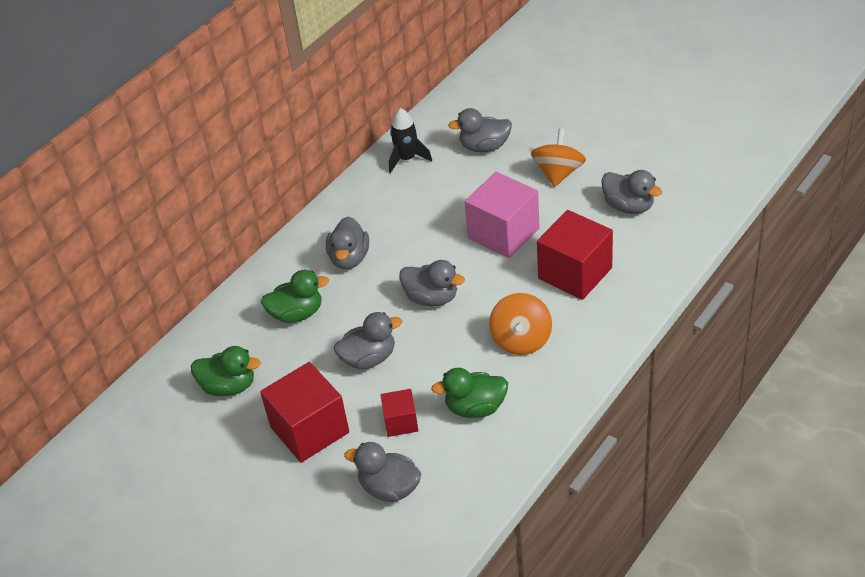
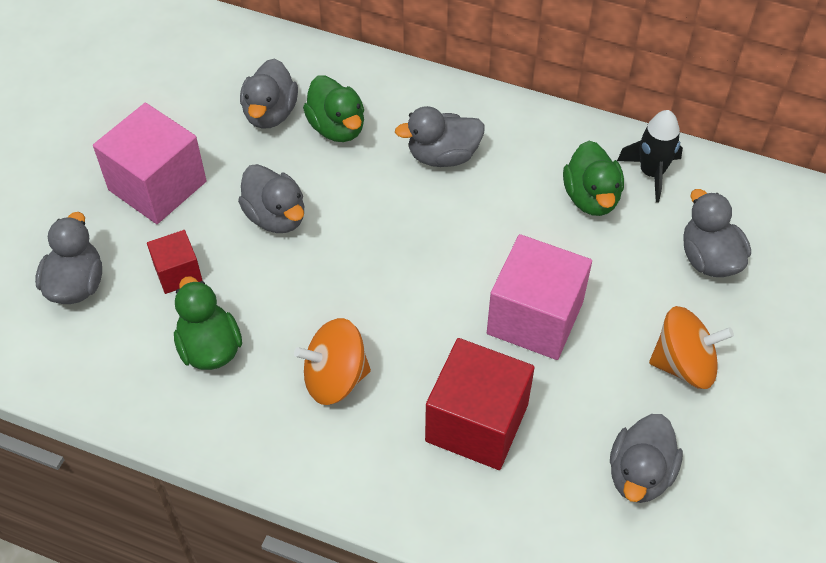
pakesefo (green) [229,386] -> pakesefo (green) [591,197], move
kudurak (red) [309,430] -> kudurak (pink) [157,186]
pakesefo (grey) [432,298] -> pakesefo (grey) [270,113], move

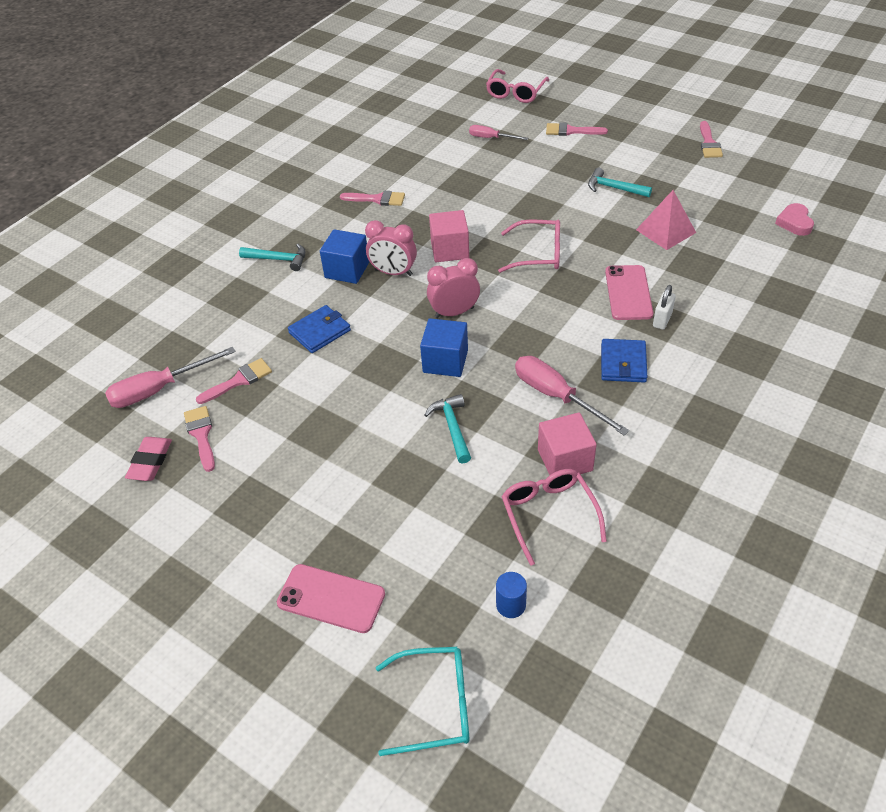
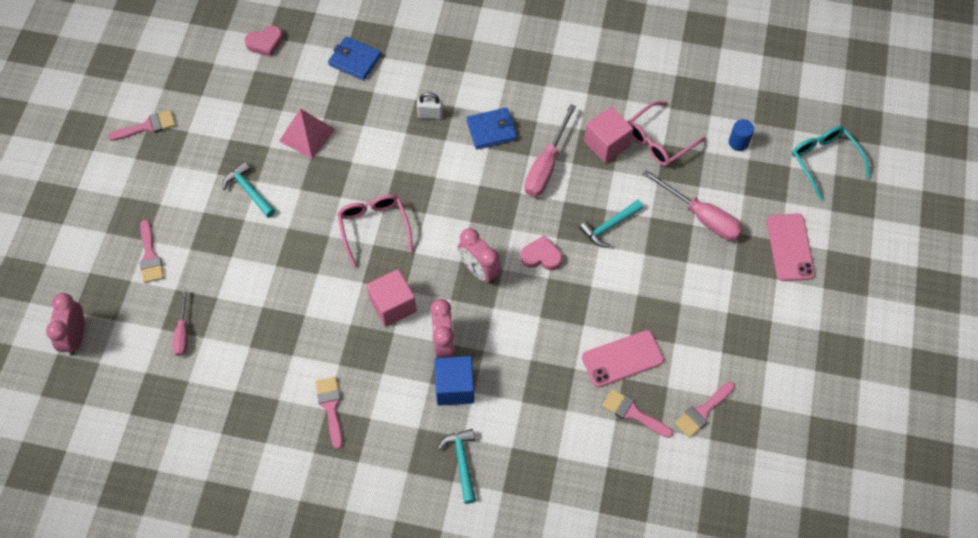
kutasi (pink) [159,389] -> kutasi (pink) [701,216], move
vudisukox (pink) [150,462] -> none
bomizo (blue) [319,331] -> bomizo (blue) [355,60], move
kudurak (blue) [445,361] -> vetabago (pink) [541,256]
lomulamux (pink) [516,92] -> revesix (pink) [76,337]
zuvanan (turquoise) [614,188] -> zuvanan (turquoise) [249,191], 135 degrees clockwise
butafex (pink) [628,293] -> butafex (pink) [622,359], move

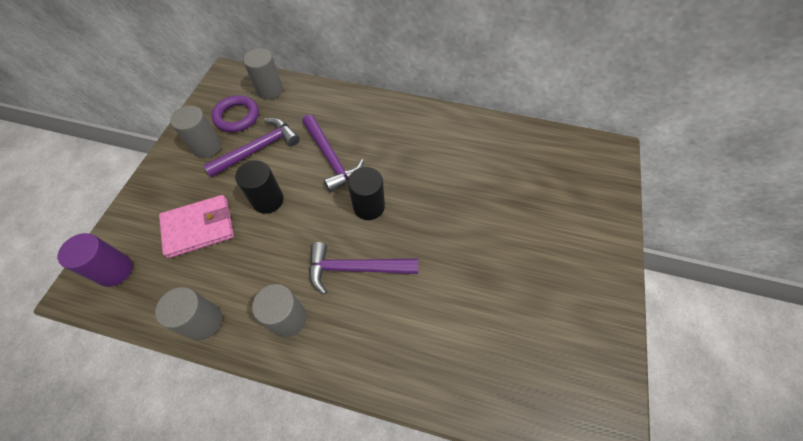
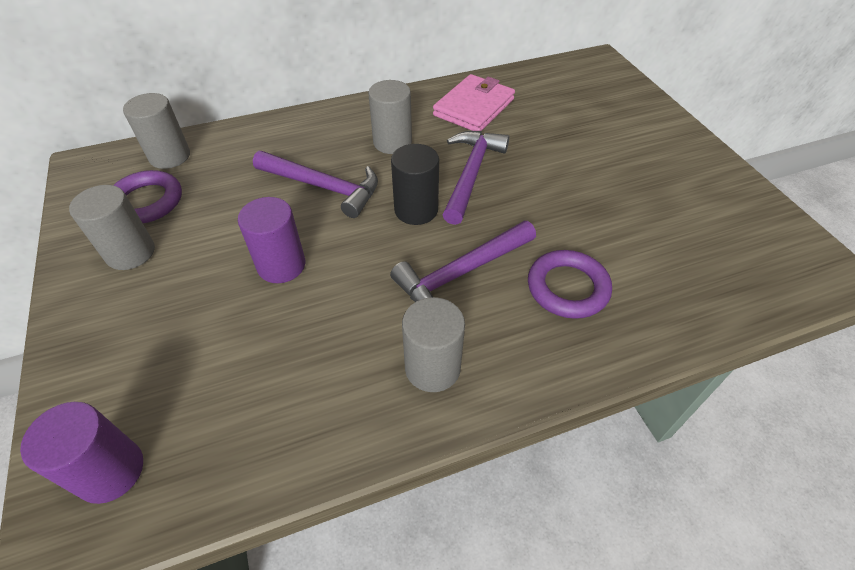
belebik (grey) [204,321] -> belebik (grey) [392,142], move
bomizo (pink) [199,228] -> bomizo (pink) [474,107], move
zuvanan (purple) [258,149] -> zuvanan (purple) [471,174], move
belebik (black) [268,200] -> belebik (purple) [281,265]
none -> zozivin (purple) [567,288]

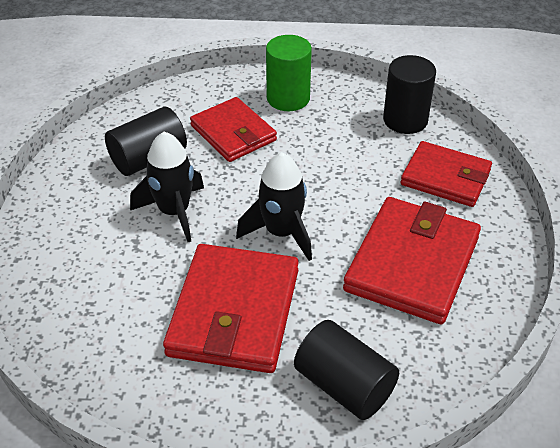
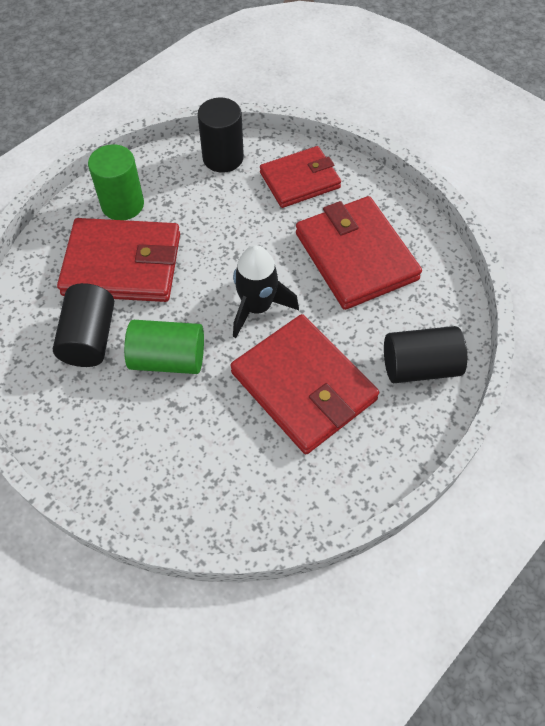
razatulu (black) [174,212] -> belebik (green) [168,359]
bomizo (red) [233,133] -> bomizo (red) [122,264], x1.51

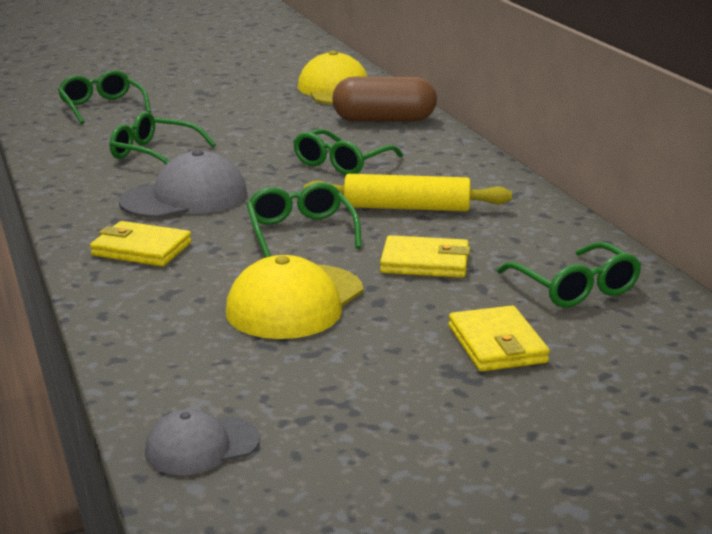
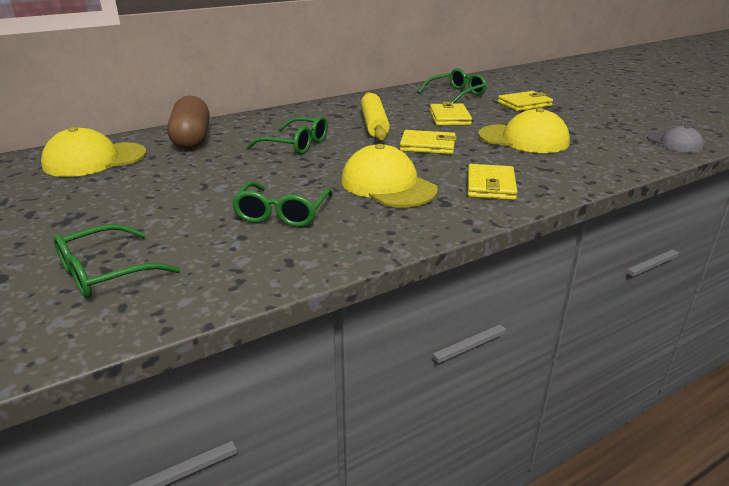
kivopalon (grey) [185,198] -> kivopalon (yellow) [388,185]
lomulamux (green) [301,231] -> bomizo (yellow) [427,146]

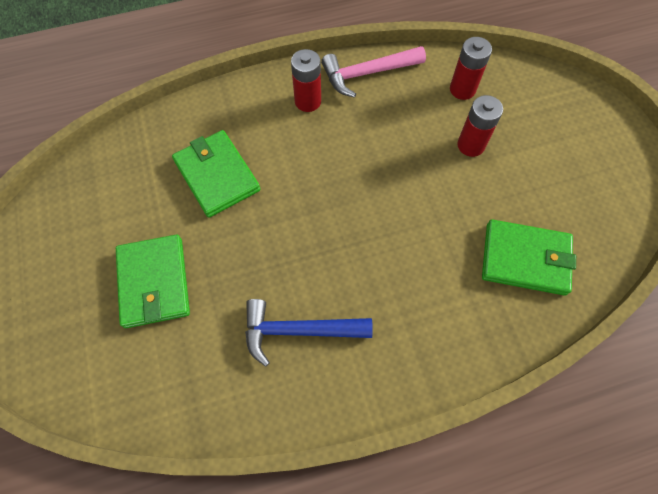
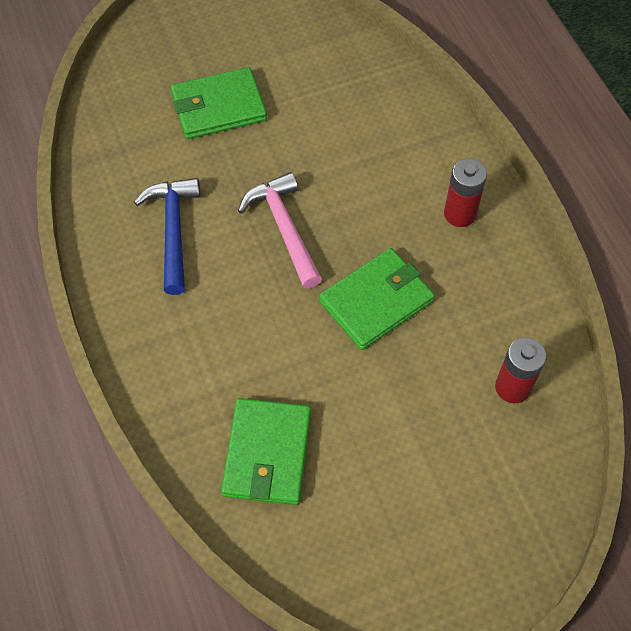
bomizo (green) [217,175] -> bomizo (green) [376,301], move
zuvanan (pink) [367,73] -> zuvanan (pink) [284,228], move
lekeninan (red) [471,145] -> none

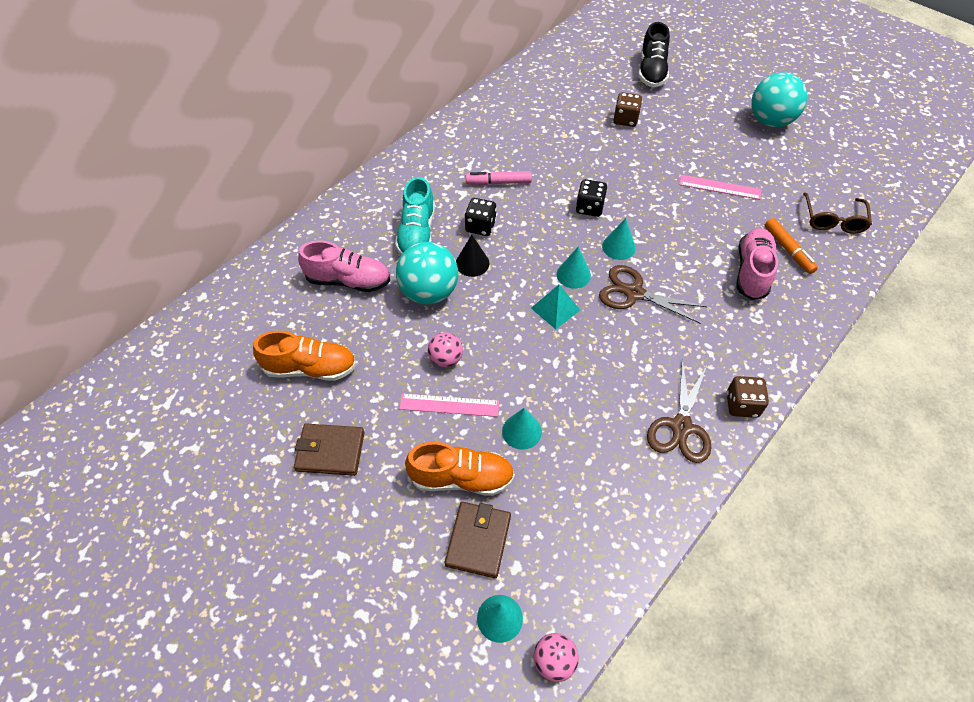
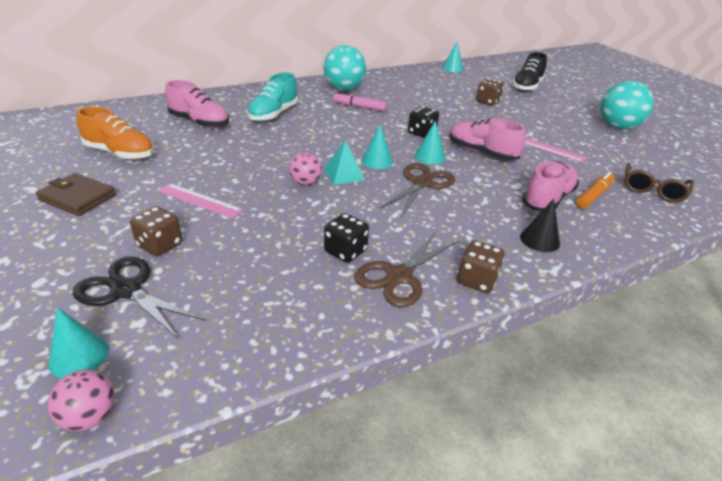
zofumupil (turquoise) [429,292] -> zofumupil (turquoise) [344,88], move
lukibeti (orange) [461,478] -> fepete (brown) [160,245]
zofumupil (pink) [446,359] -> zofumupil (pink) [305,183], move
bomizo (brown) [478,540] -> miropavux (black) [126,290]
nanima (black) [472,263] -> nanima (black) [539,240], move
fepete (black) [480,226] -> fepete (black) [345,251], move
nanima (turquoise) [521,431] -> nanima (turquoise) [452,68], move
miropavux (brown) [634,293] -> miropavux (brown) [422,183], 75 degrees clockwise
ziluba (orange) [788,250] -> ziluba (orange) [593,195], 135 degrees counterclockwise
none -> lukibeti (pink) [481,153]

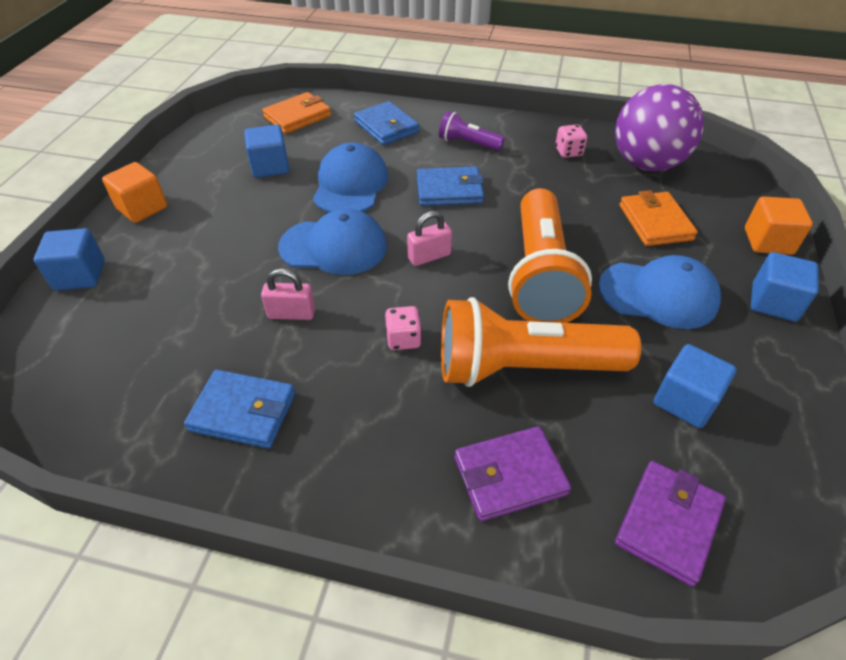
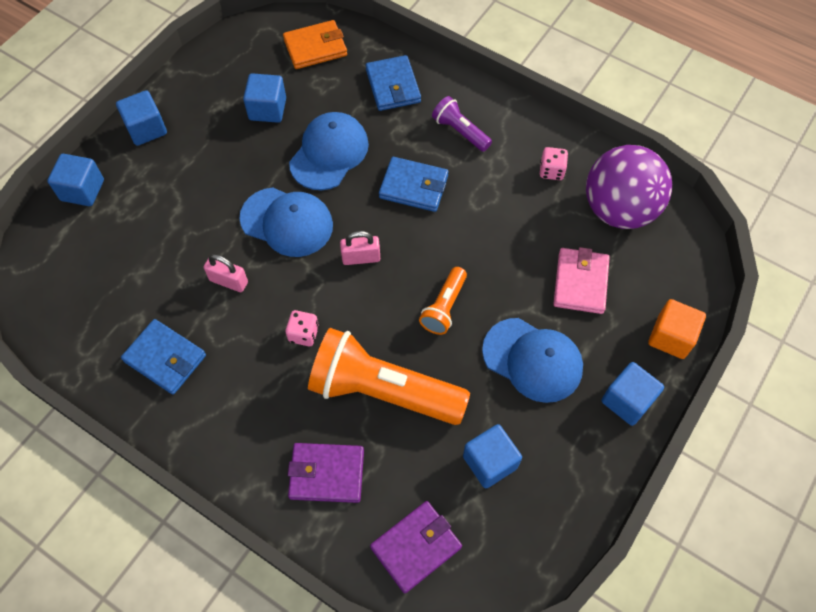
kudurak (orange) [142,208] -> kudurak (blue) [146,129]
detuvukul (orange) [540,275] -> detuvukul (orange) [444,307], x0.49
bomizo (orange) [655,222] -> bomizo (pink) [580,283]

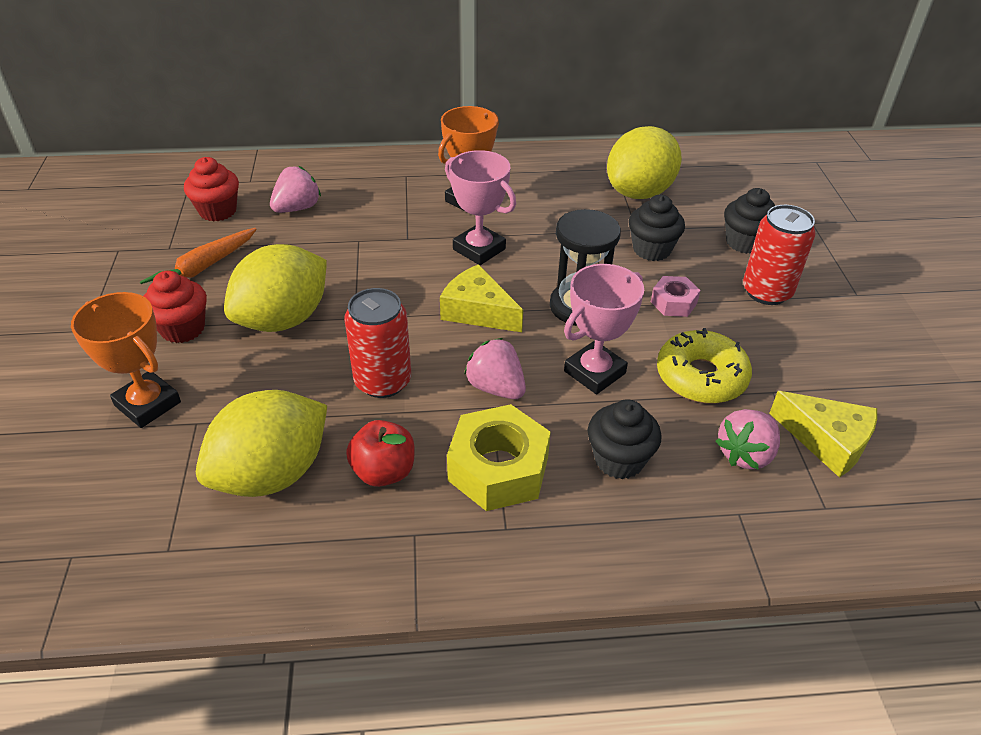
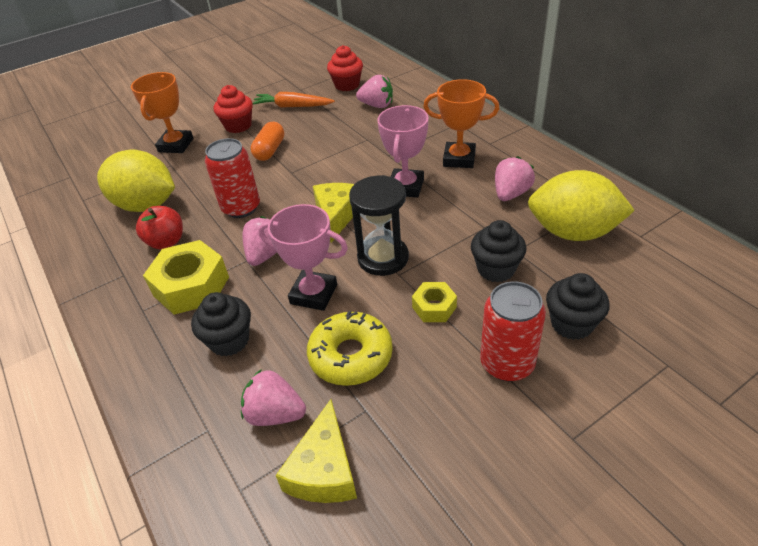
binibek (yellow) [284,319] -> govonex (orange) [270,150]
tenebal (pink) [673,302] -> tenebal (yellow) [434,307]
none -> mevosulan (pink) [511,194]

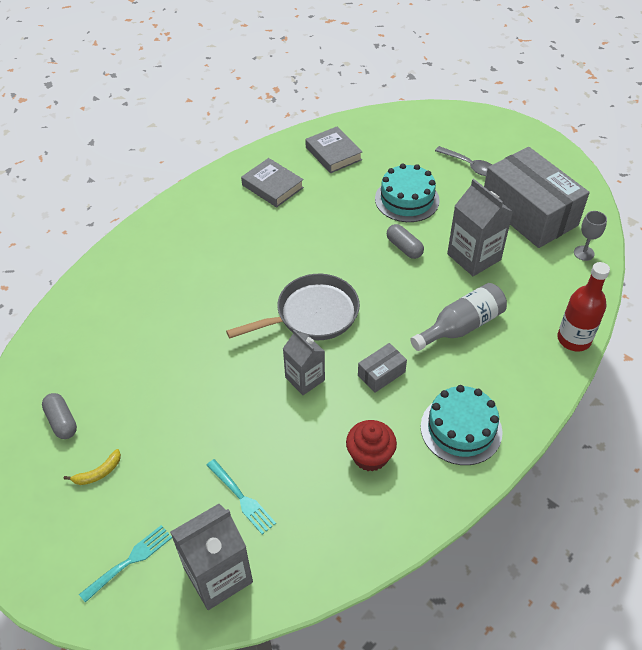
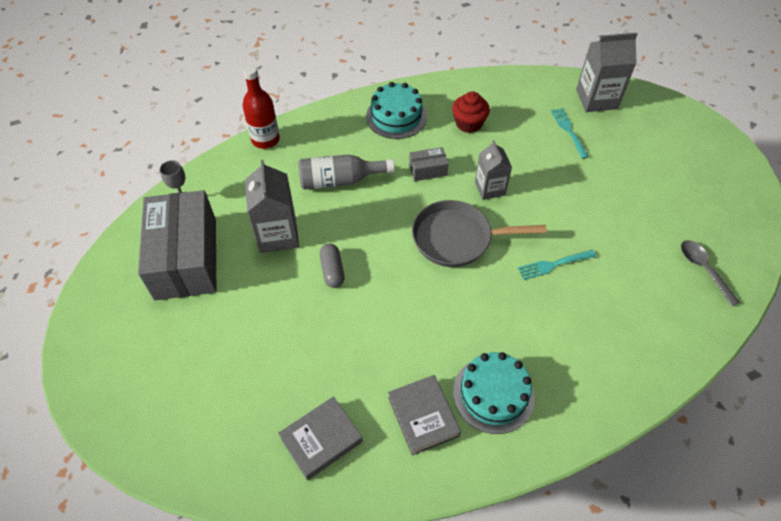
govonex (grey) [62,421] -> none
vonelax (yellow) [98,473] -> none
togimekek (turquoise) [129,561] -> togimekek (turquoise) [554,264], move
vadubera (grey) [333,153] -> vadubera (grey) [321,440], 60 degrees clockwise
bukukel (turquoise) [407,199] -> bukukel (turquoise) [493,394], move
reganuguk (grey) [469,166] -> reganuguk (grey) [703,269], move

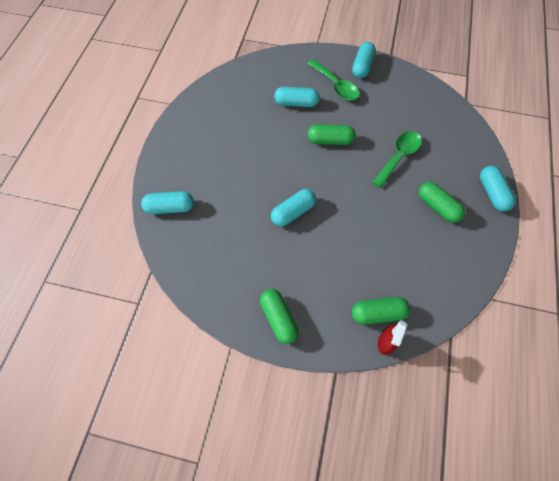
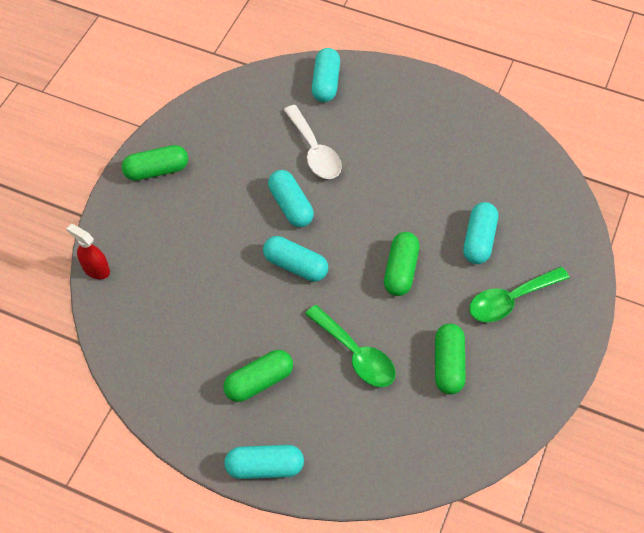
govonex (turquoise) [362,66] -> govonex (turquoise) [295,265], move
govonex (green) [378,313] -> govonex (green) [448,364], move
none -> reganuguk (white) [314,151]

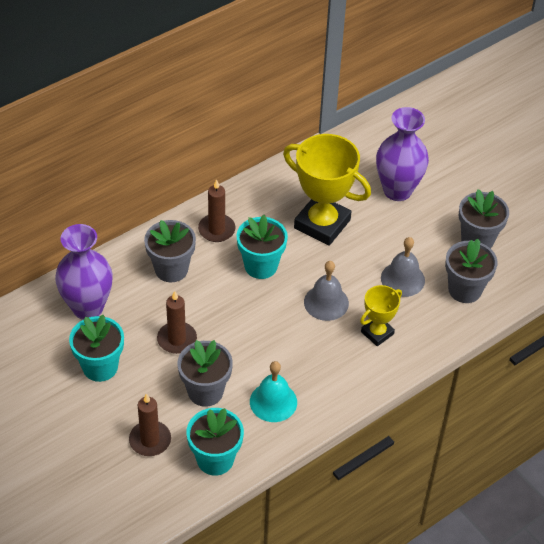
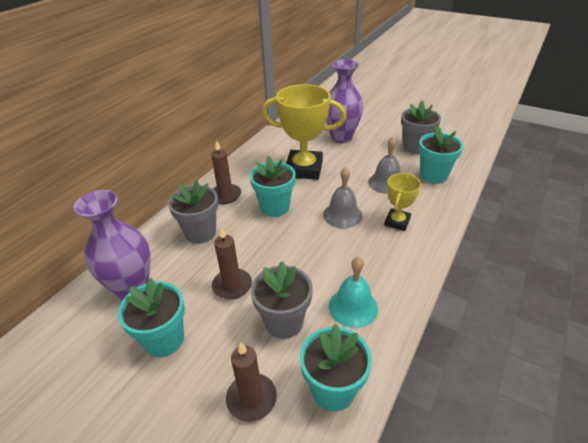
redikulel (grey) [465,290] -> redikulel (turquoise) [433,175]

